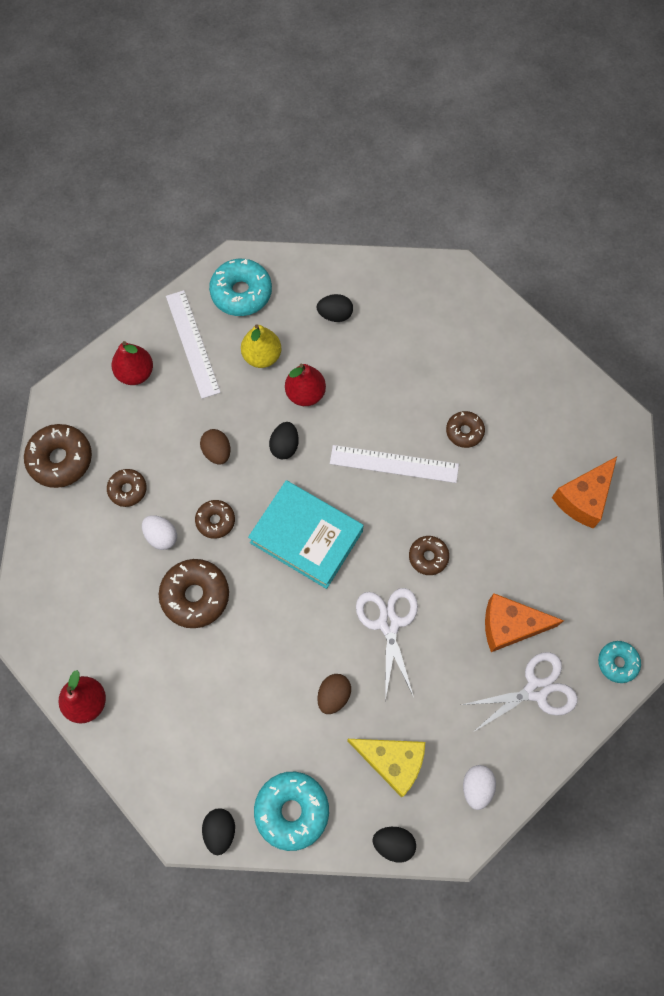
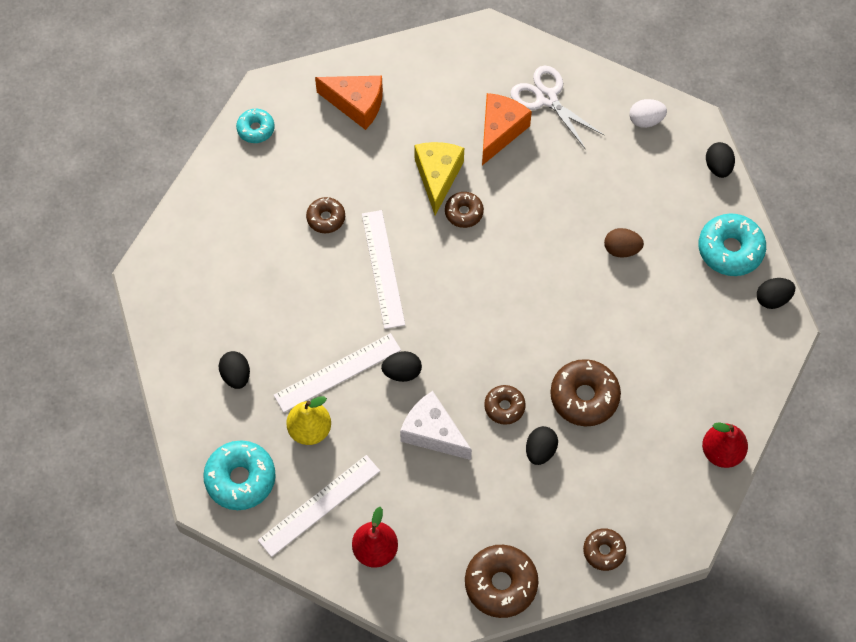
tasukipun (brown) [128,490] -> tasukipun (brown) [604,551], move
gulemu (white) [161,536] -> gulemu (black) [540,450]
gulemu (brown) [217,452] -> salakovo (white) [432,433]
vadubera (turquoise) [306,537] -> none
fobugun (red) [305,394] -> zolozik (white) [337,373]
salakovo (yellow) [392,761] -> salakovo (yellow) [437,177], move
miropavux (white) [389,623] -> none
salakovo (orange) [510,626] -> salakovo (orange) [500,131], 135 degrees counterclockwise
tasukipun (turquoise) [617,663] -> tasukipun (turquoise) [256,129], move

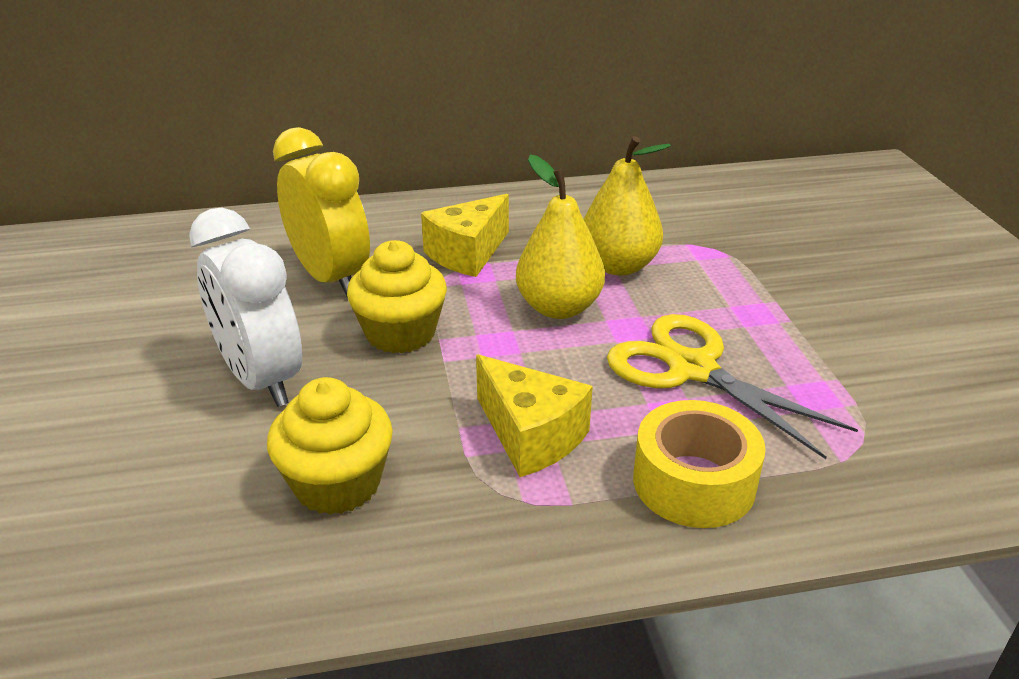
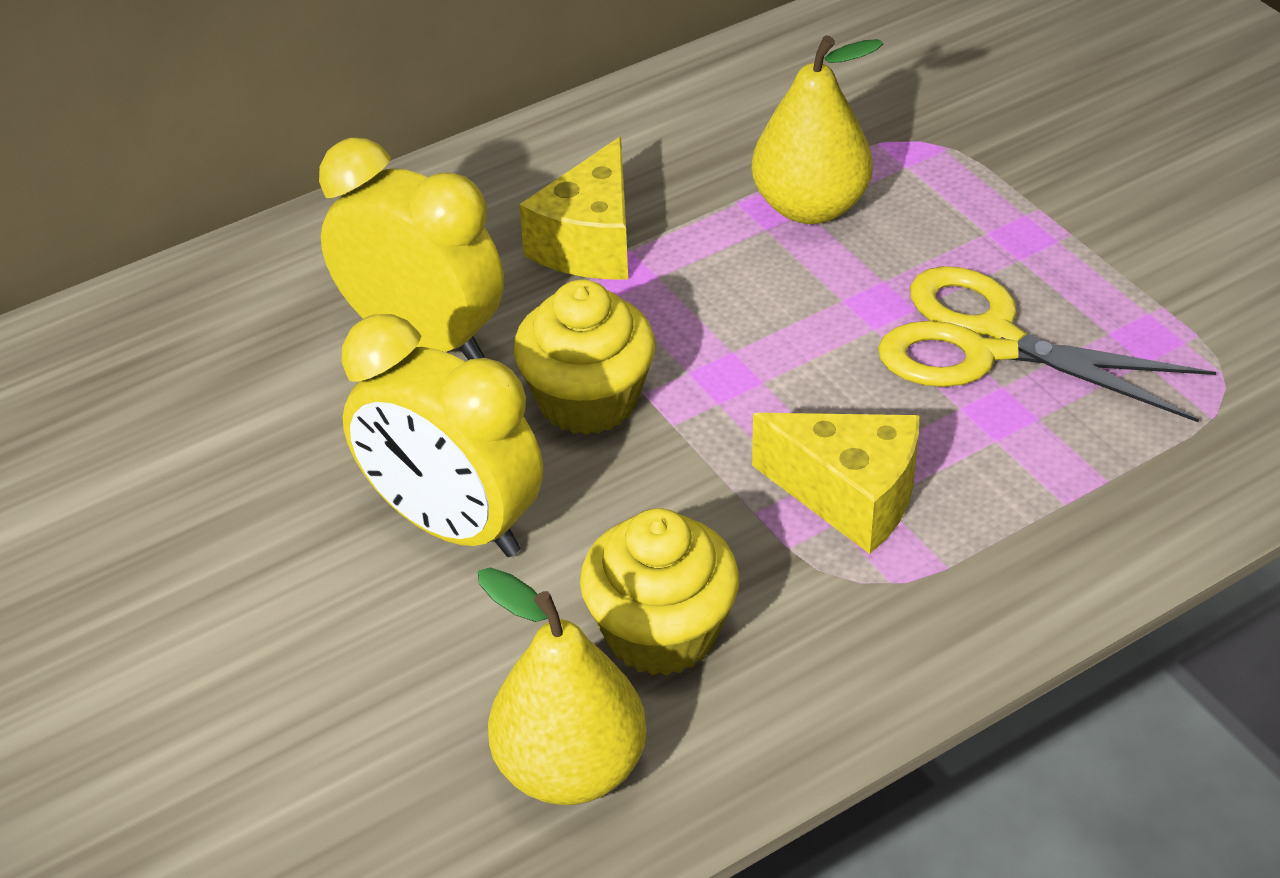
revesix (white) [262,379] -> revesix (yellow) [453,525]
fobugun (yellow) [559,308] -> fobugun (yellow) [570,768], move
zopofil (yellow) [693,482] -> none

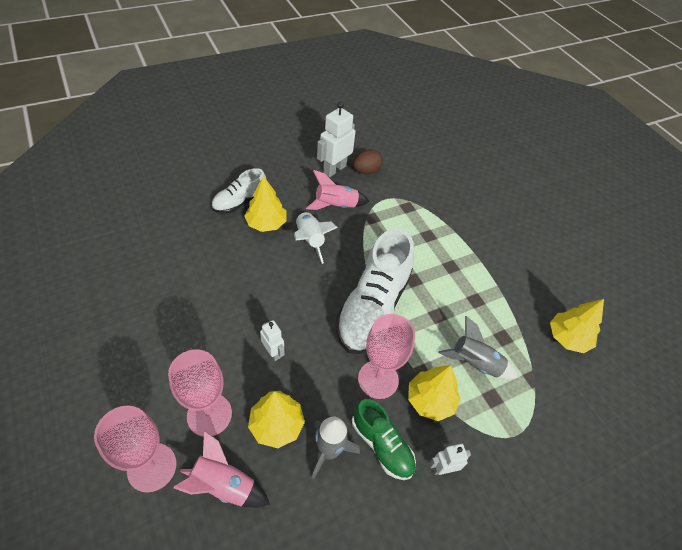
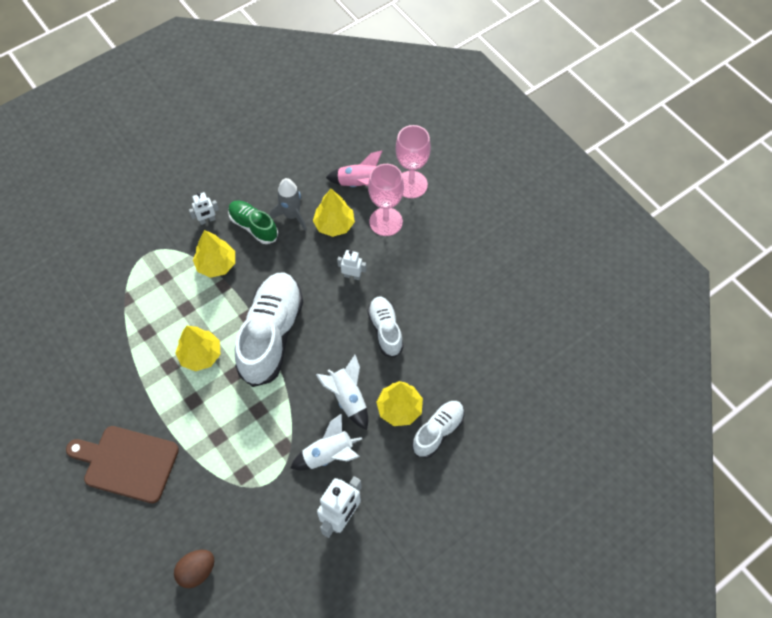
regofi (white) [273,352] -> regofi (white) [352,276], 150 degrees clockwise
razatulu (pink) [336,205] -> razatulu (white) [329,454]
gulemu (brown) [366,171] -> gulemu (brown) [197,571], move
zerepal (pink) [378,379] -> none
razatulu (grey) [475,363] -> none
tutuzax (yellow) [567,338] -> tutuzax (yellow) [200,355], move
none -> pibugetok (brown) [127,463]
none -> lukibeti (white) [385,330]

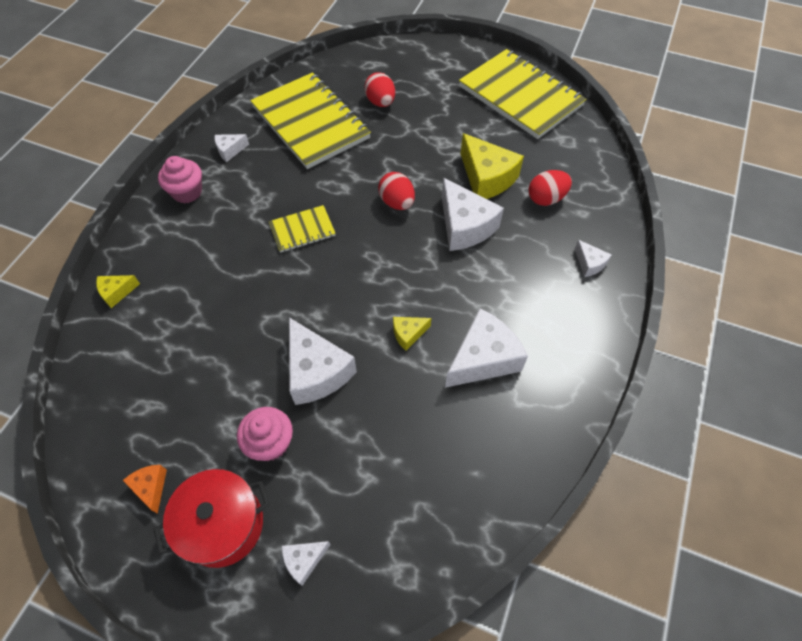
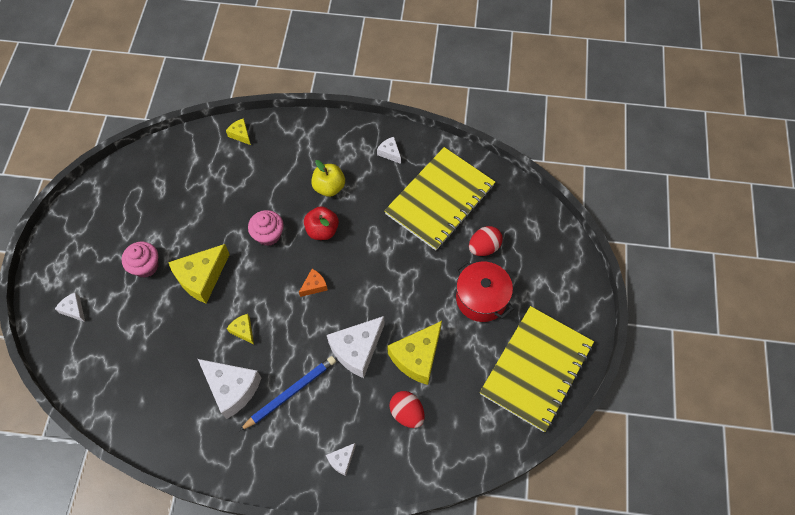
salakovo (orange) [151,487] -> salakovo (orange) [314,286], move
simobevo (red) [223,524] -> simobevo (red) [481,298], move
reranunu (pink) [187,192] -> reranunu (pink) [268,235], move
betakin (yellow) [302,230] -> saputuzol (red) [322,230]
salakovo (white) [316,371] -> salakovo (yellow) [202,278]
gulemu (red) [397,203] -> none
none -> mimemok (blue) [290,393]
none -> saputuzol (yellow) [329,187]

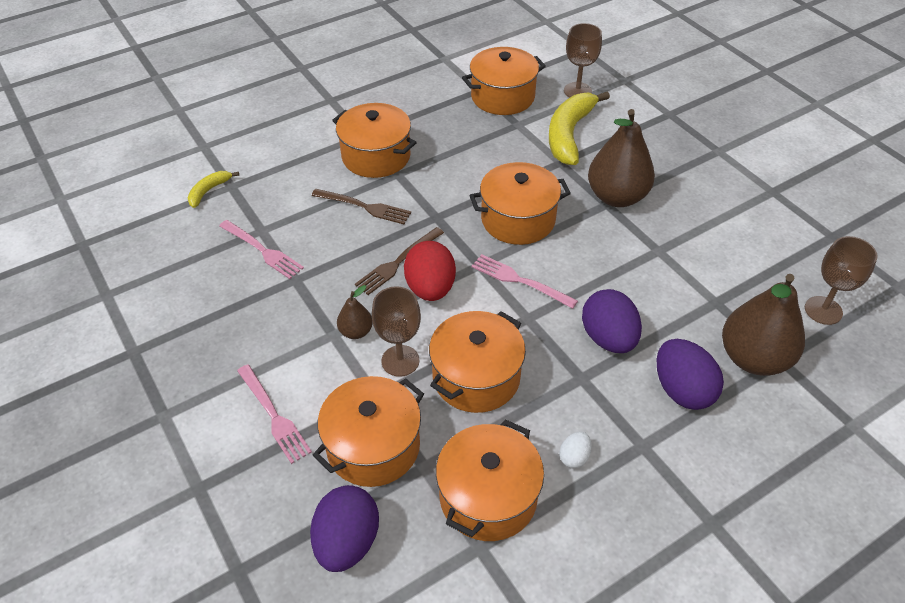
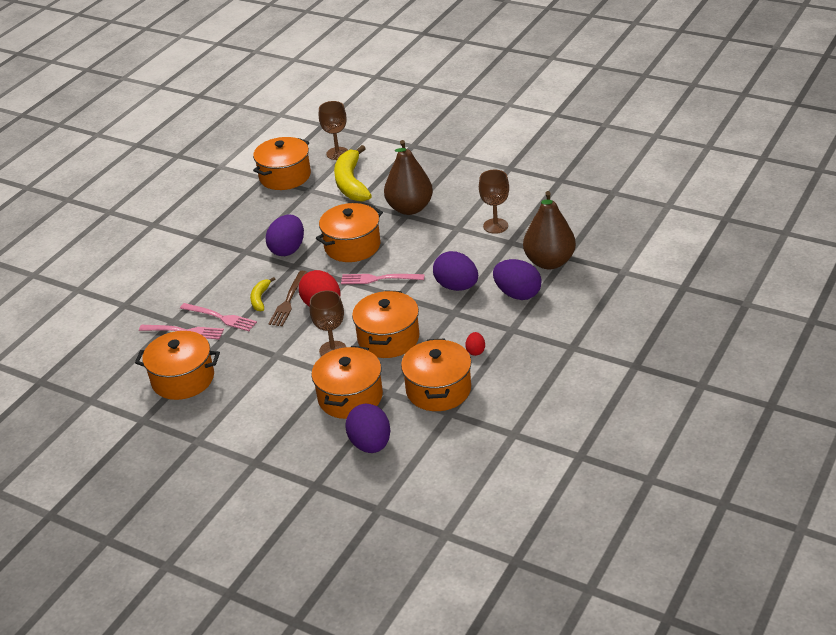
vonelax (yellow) [209,191] -> vonelax (yellow) [260,298], move
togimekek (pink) [274,416] -> togimekek (pink) [221,317], move
togimekek (brown) [365,207] -> none
simobevo (orange) [376,156] -> simobevo (orange) [183,379], move
fobugun (brown) [356,332] -> none
gulemu (white) [574,457] -> gulemu (red) [475,351]
zerepal (brown) [823,310] -> zerepal (brown) [495,226], move
none -> gulemu (purple) [288,249]

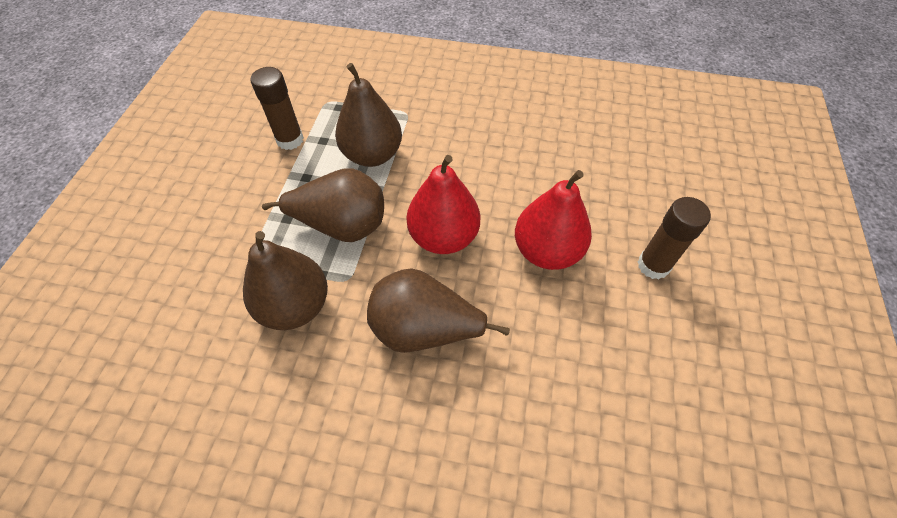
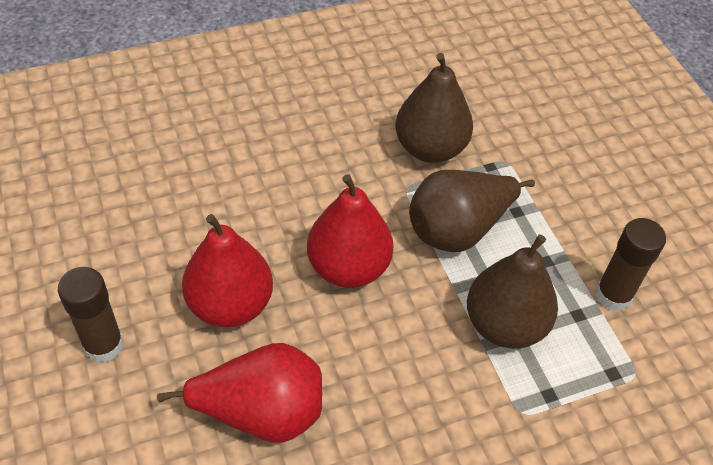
fobugun (brown) [424,329] -> none
none -> fobugun (red) [261,412]

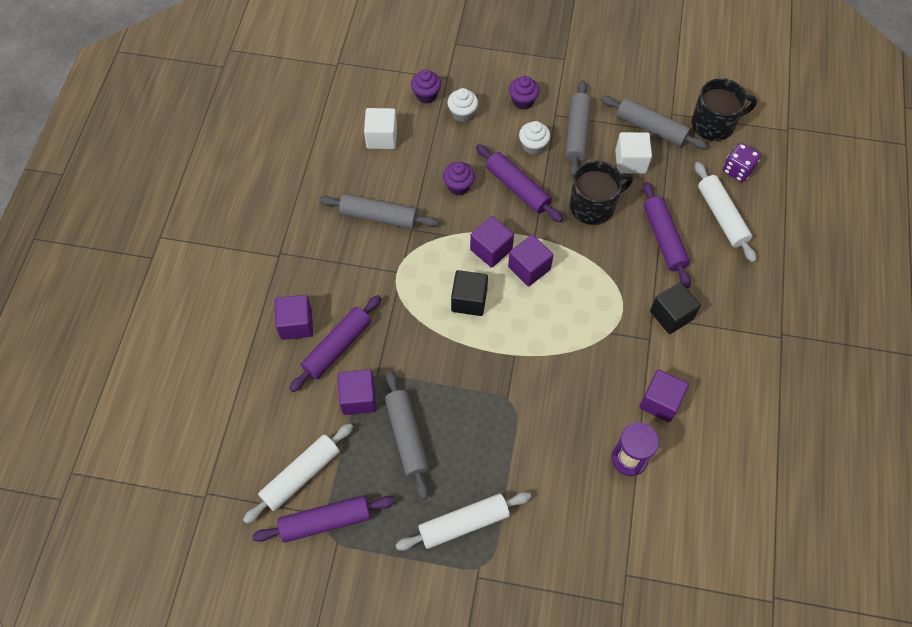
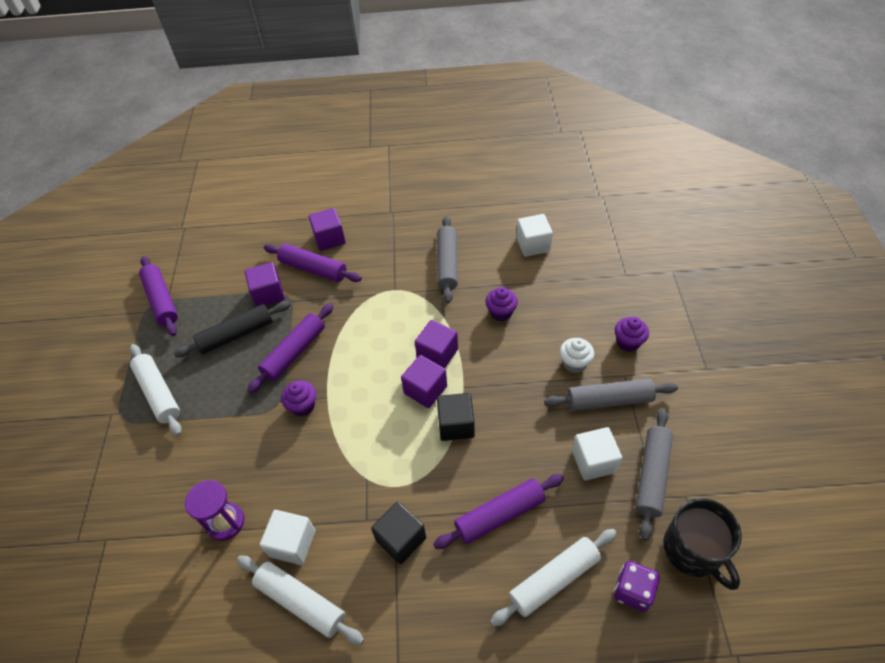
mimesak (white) [301,475] -> mimesak (white) [301,602], move
mimesak (grey) [407,437] -> mimesak (black) [236,334]
reranunu (purple) [426,95] -> reranunu (purple) [303,406], move
reranunu (white) [462,113] -> none
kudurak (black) [469,300] -> kudurak (black) [456,425], move
mimesak (purple) [517,188] -> mimesak (purple) [294,352], move
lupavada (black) [593,206] -> none
kudurak (purple) [660,402] -> kudurak (white) [292,543]

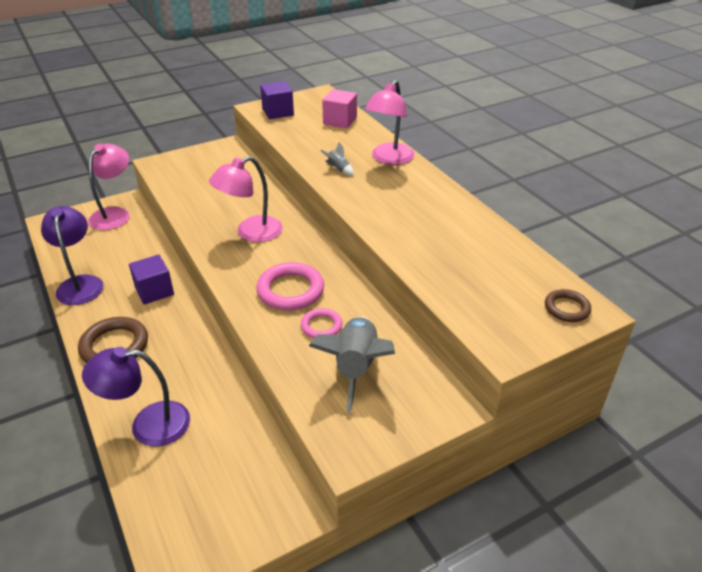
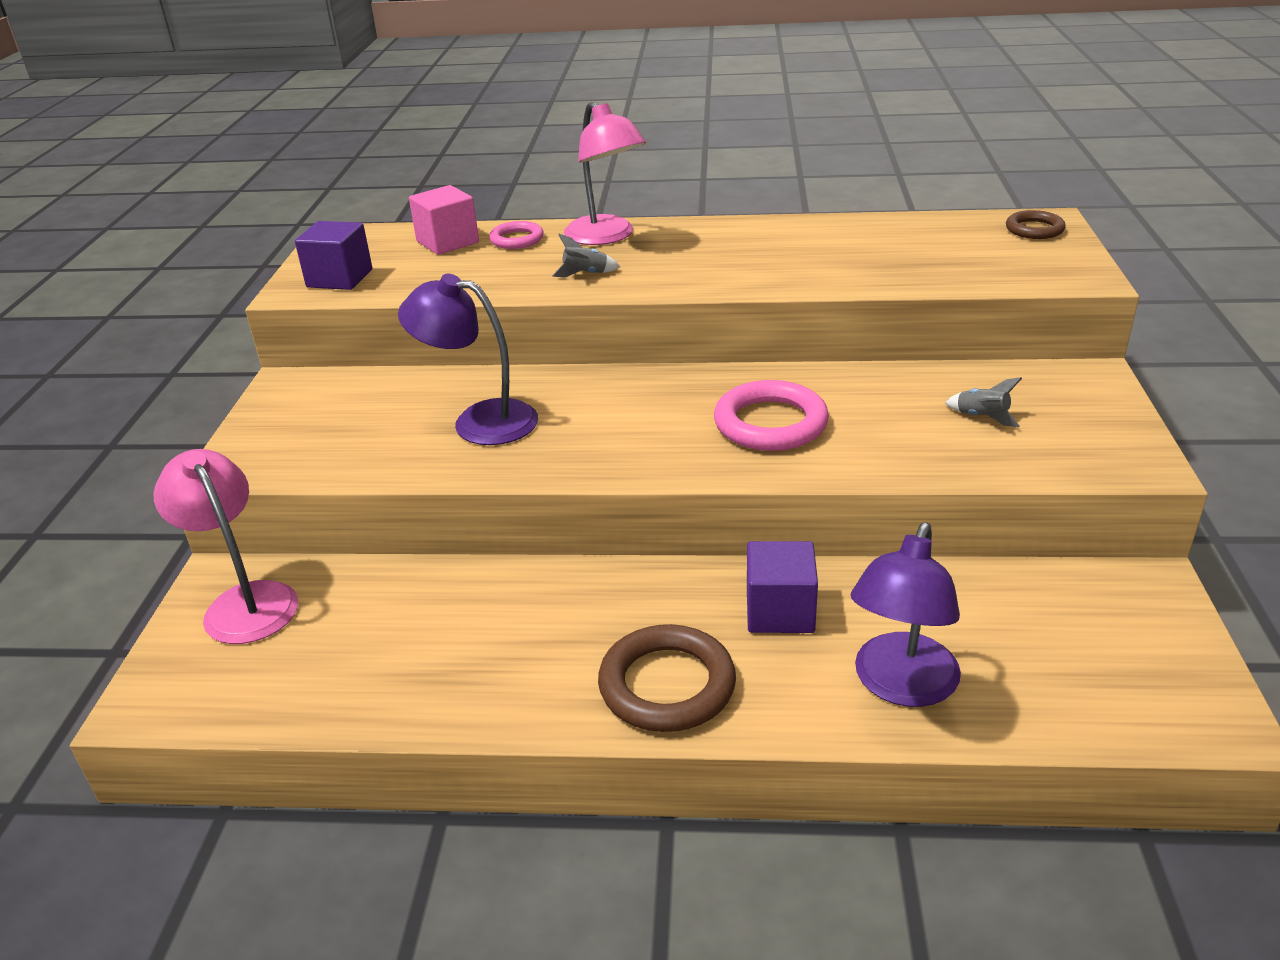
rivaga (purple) [80,284] -> rivaga (purple) [479,421], move
kudurak (purple) [154,291] -> kudurak (purple) [780,611], move
rivaga (pink) [251,233] -> none
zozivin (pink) [321,326] -> zozivin (pink) [517,239], move
razatulu (grey) [356,368] -> razatulu (grey) [982,417], x0.42

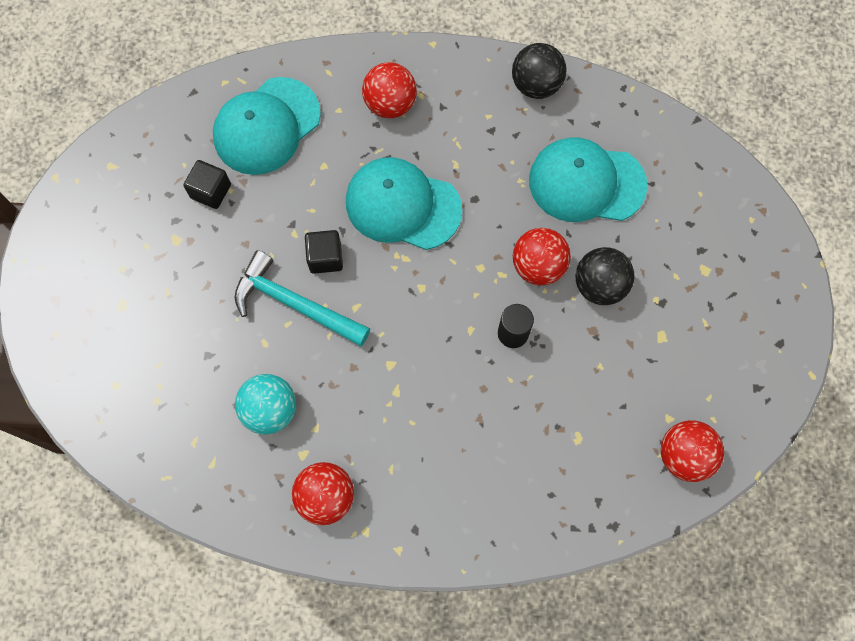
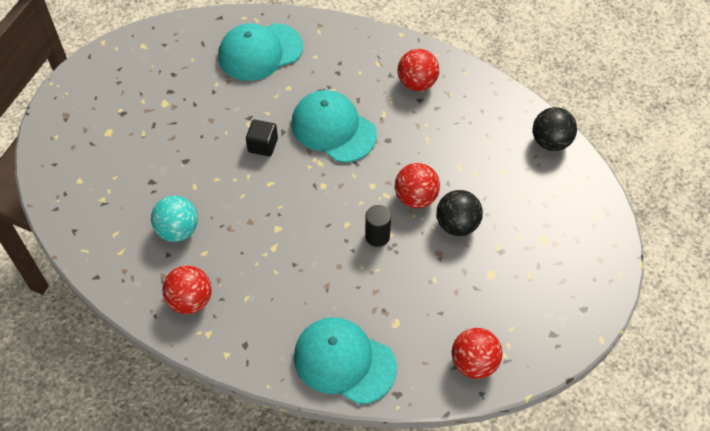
kudurak (black) [211,191] -> none
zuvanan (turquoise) [295,304] -> none
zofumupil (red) [390,104] -> zofumupil (red) [417,83], move
zofumupil (black) [536,85] -> zofumupil (black) [550,142], move
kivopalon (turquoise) [586,183] -> kivopalon (turquoise) [344,361], move

